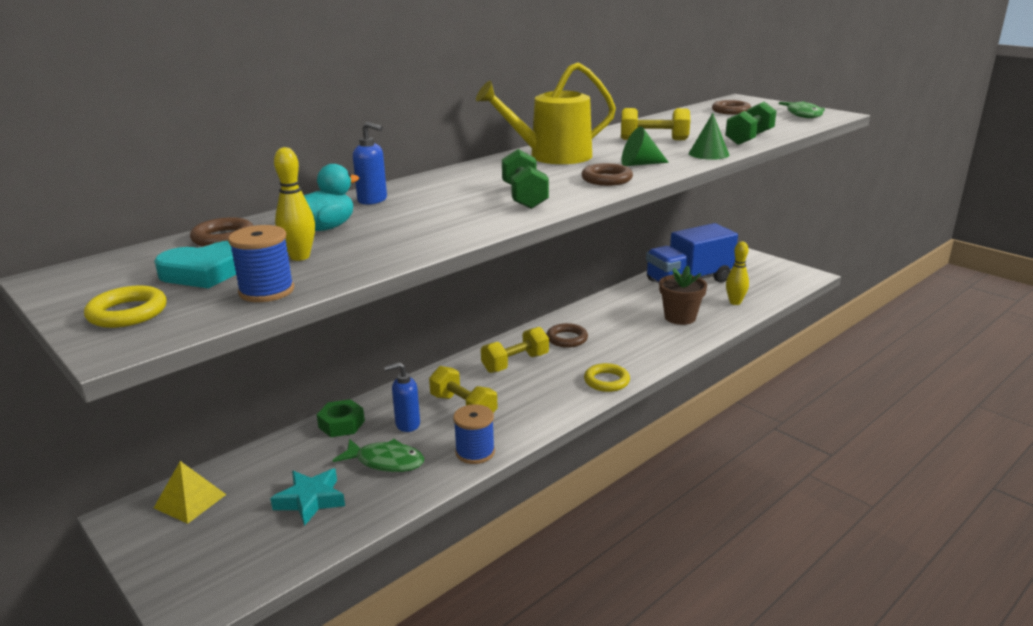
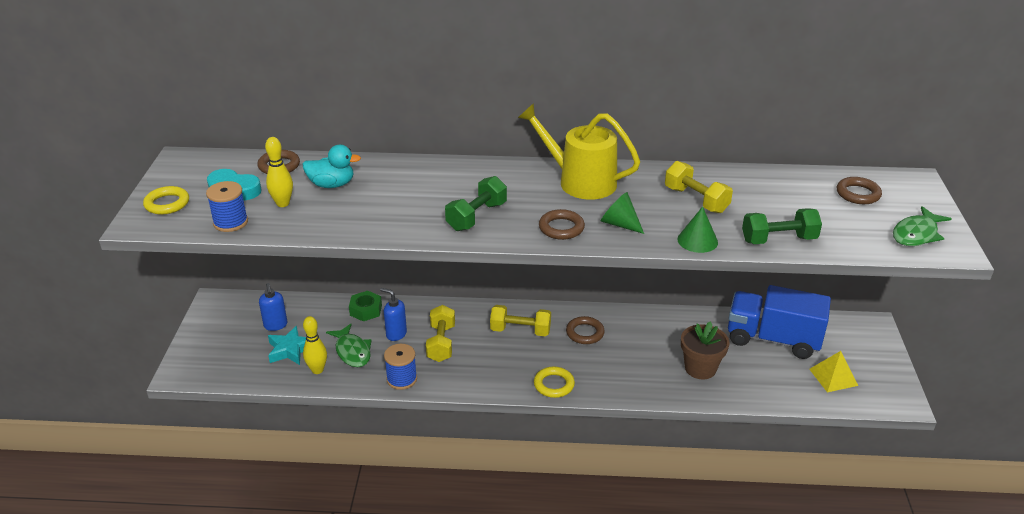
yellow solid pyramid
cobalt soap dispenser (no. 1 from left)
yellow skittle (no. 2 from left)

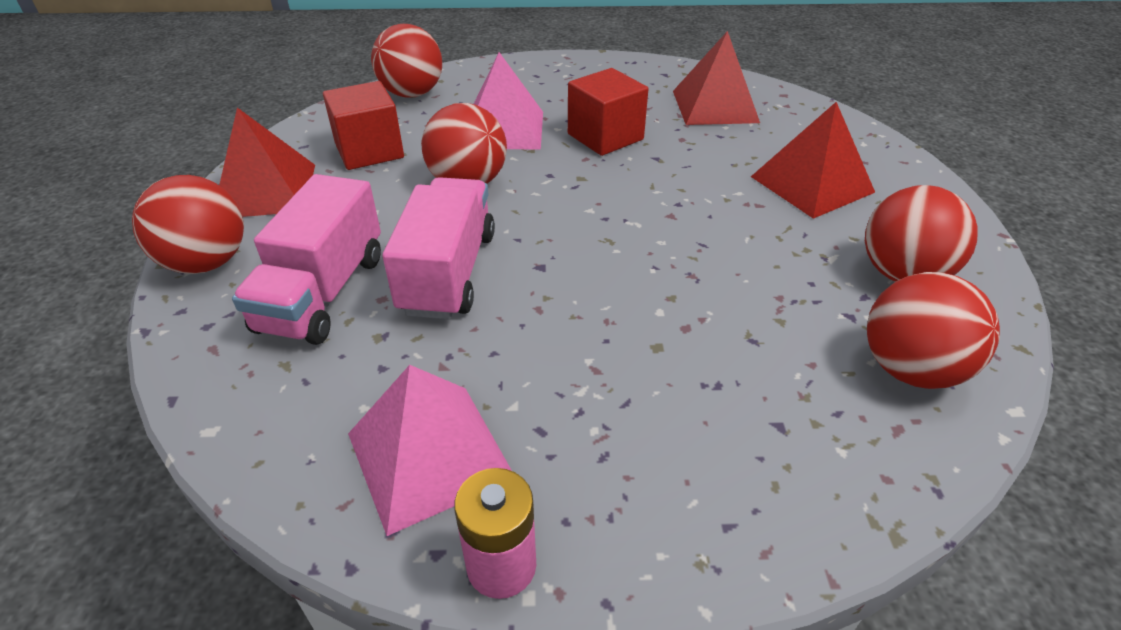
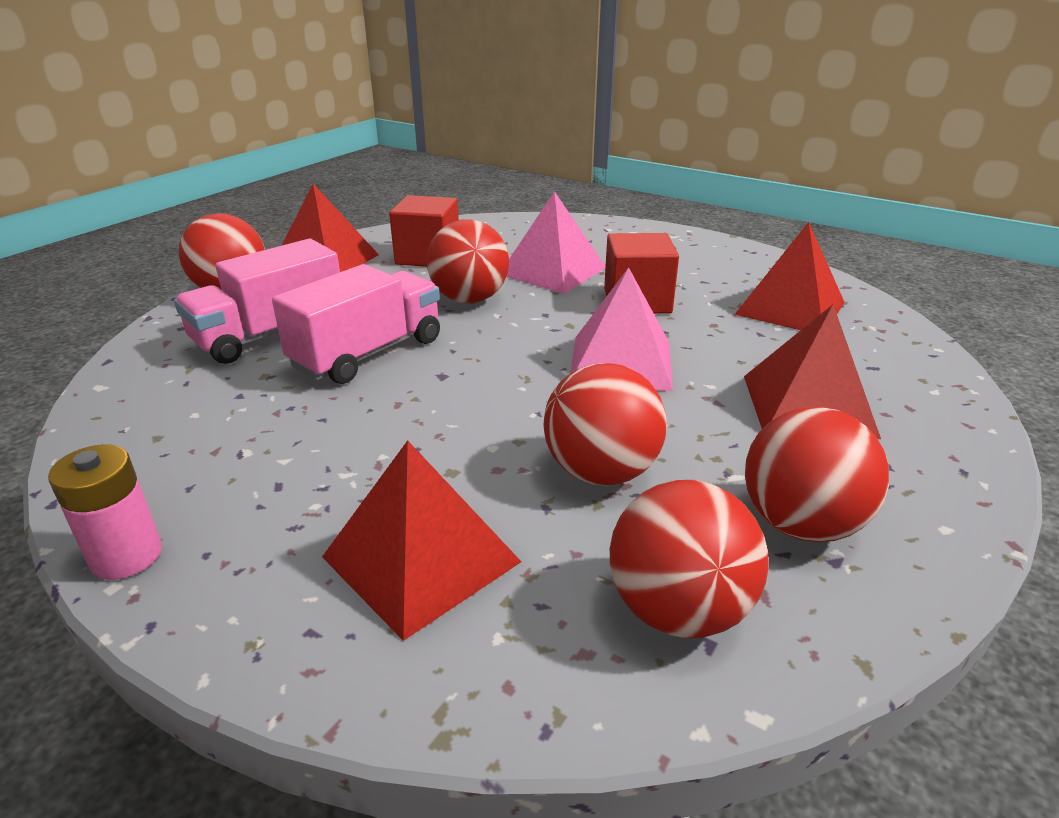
crimson solid pyramid (no. 2 from left)
rosy solid pyramid (no. 2 from left)
crimson ball (no. 3 from left)

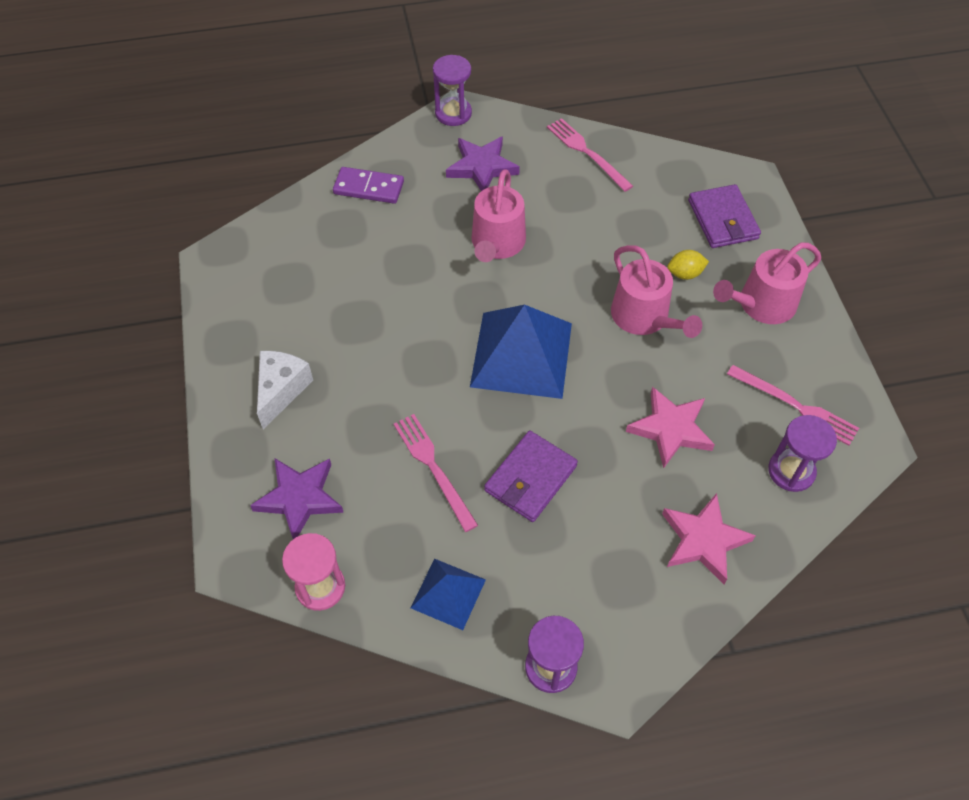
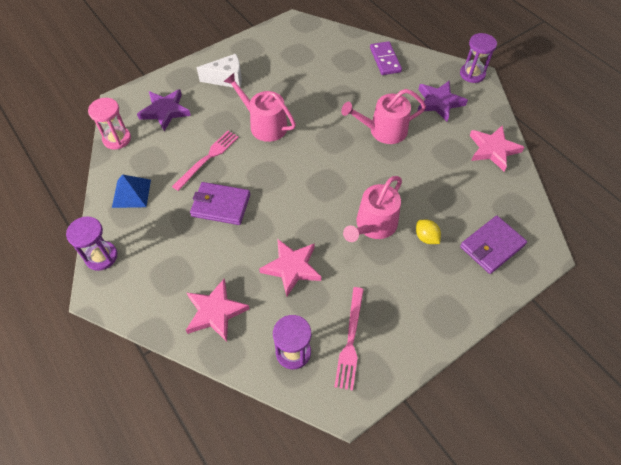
cobalt solid pyramid (no. 2 from left in the first image)
rosy watering pot (no. 1 from left)
rosy five-pointed star (no. 3 from left)

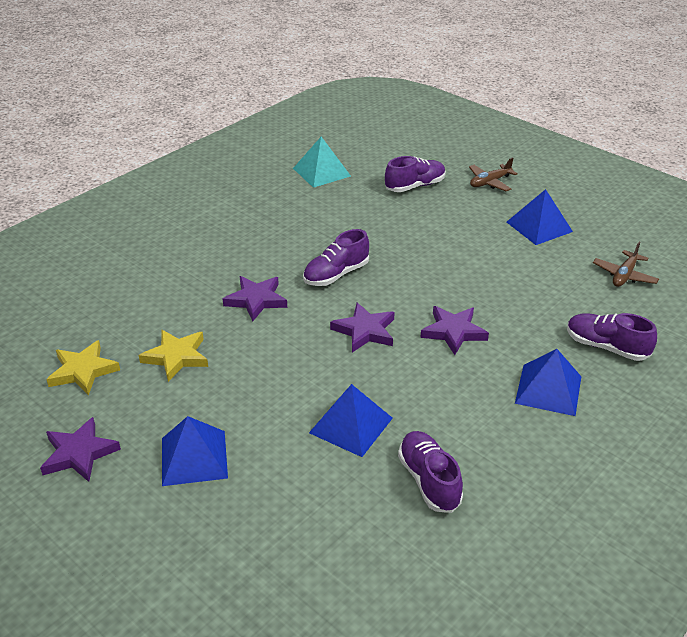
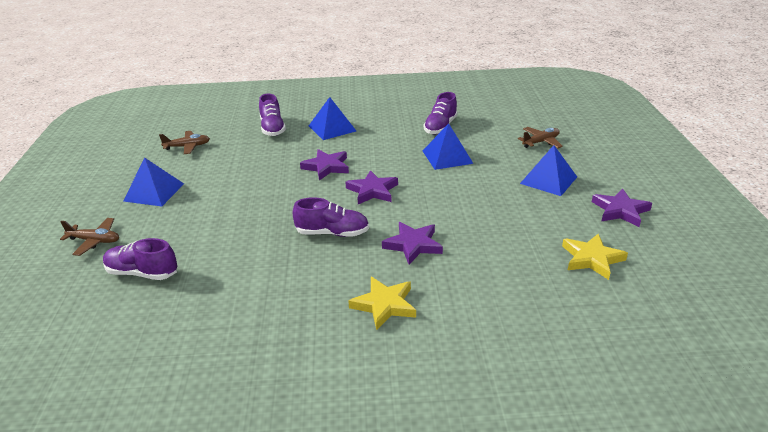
turquoise solid pyramid
russet aeroplane (no. 3 from left)
yellow five-pointed star (no. 1 from left)

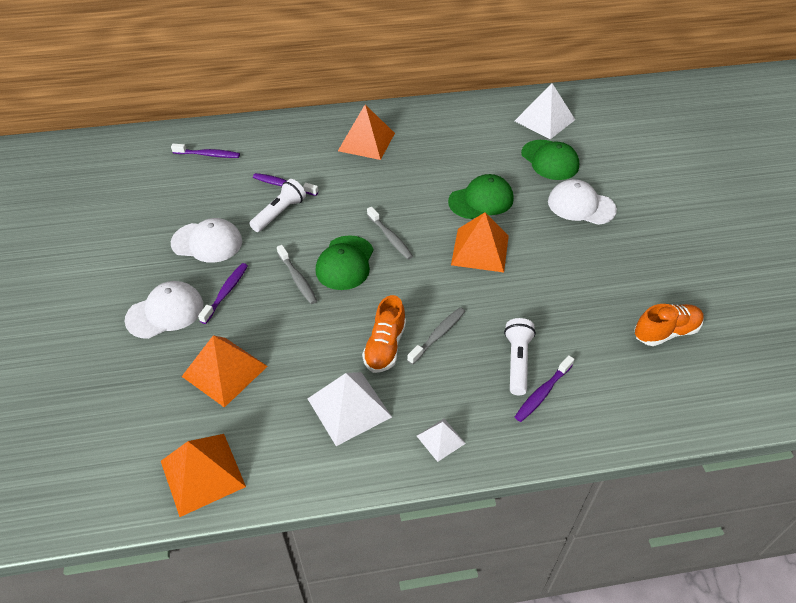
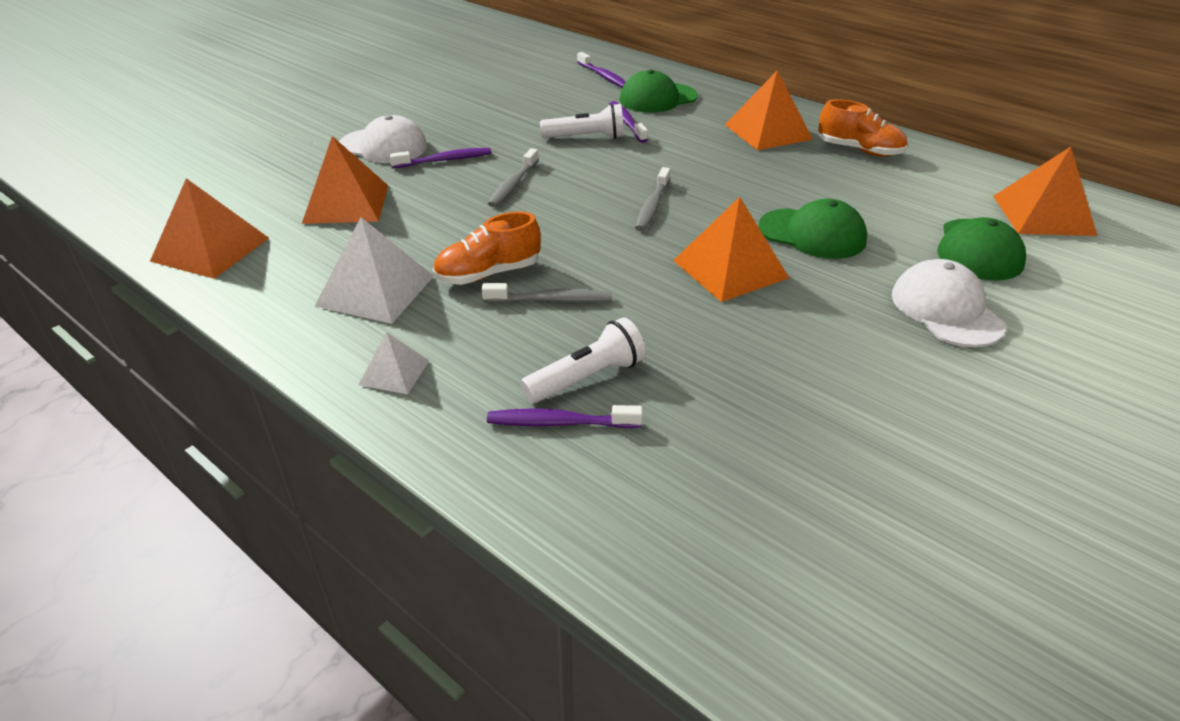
snow-white cap (no. 2 from left in the first image)
green cap (no. 1 from left)
orange shoe (no. 2 from left)
orange solid pyramid (no. 5 from left)

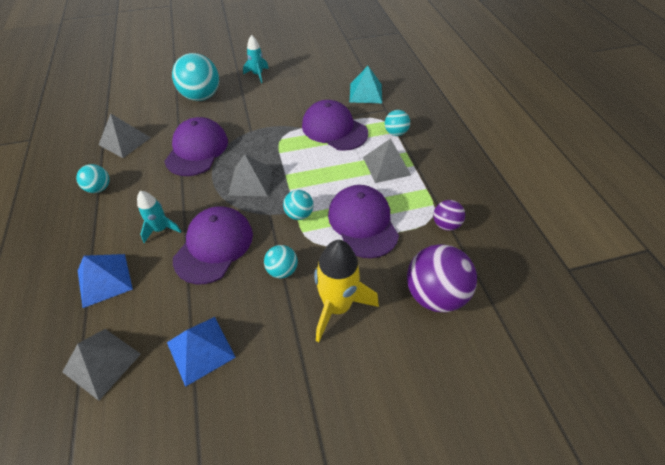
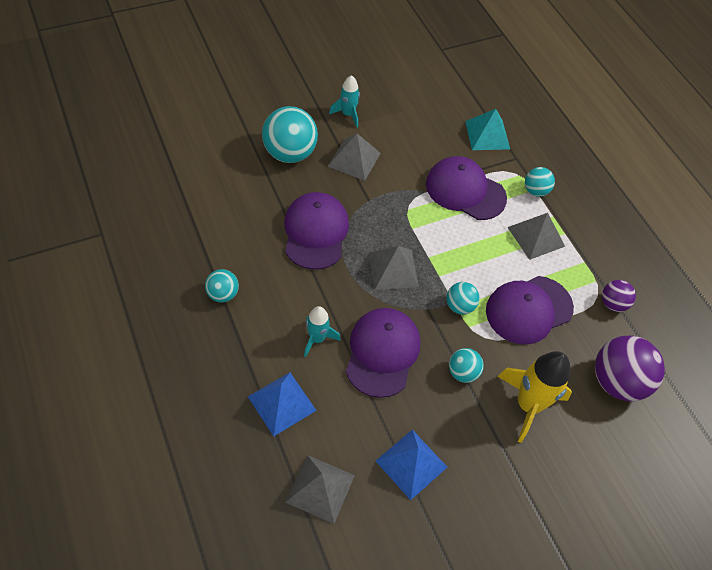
gray solid pyramid (no. 2 from left)
royal purple cap (no. 4 from left)

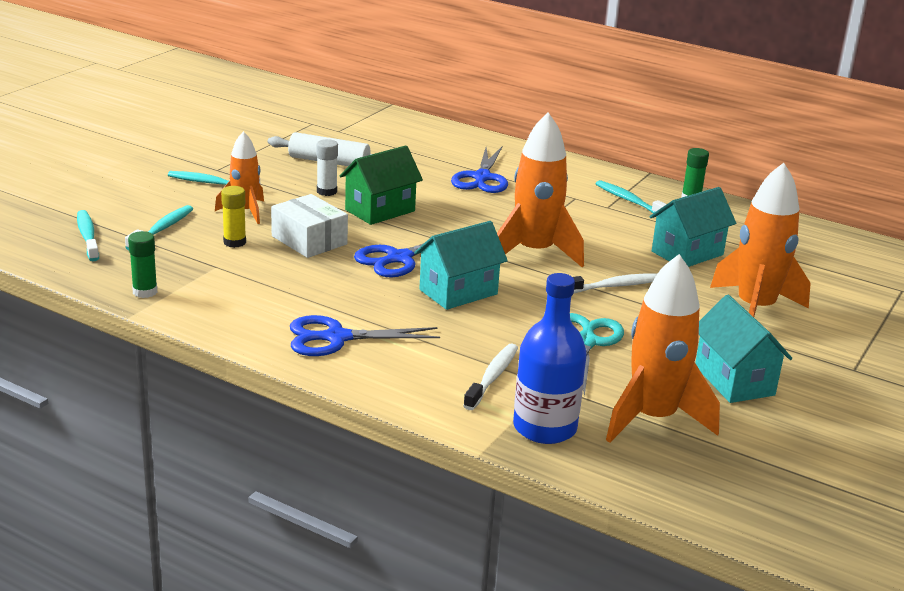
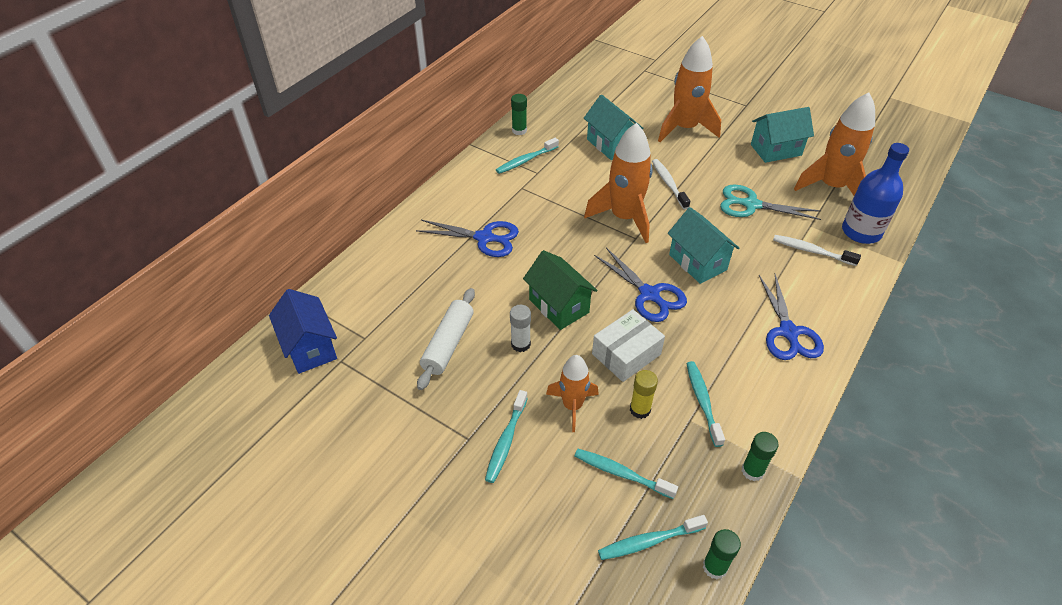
cobalt house
turquoise tooth brush (no. 5 from left)
green stick of glue (no. 2 from left)

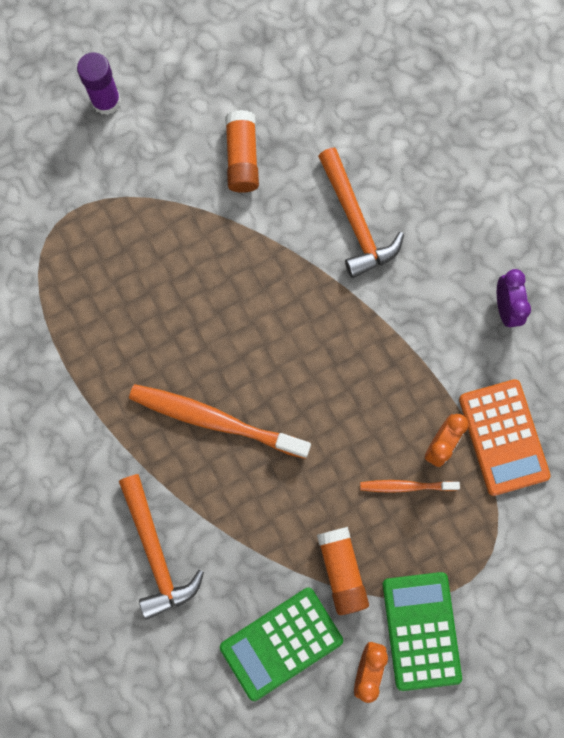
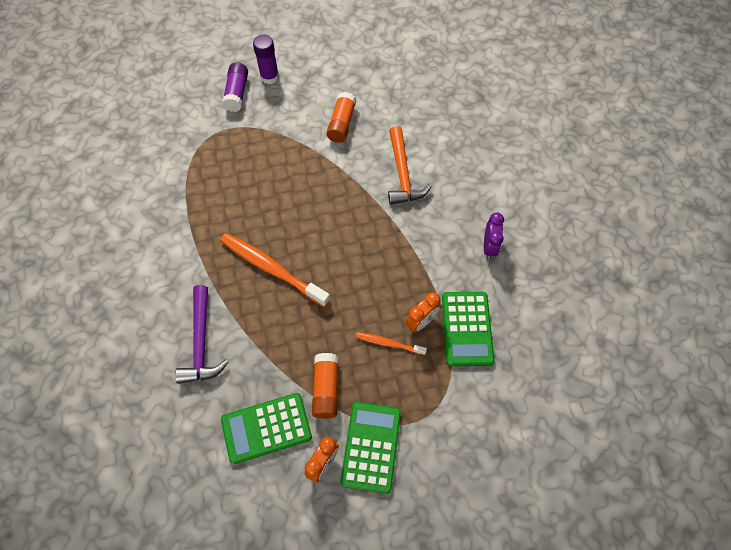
royal purple stick of glue (no. 1 from left)
royal purple carpenter's hammer
green pocket calculator (no. 3 from left)

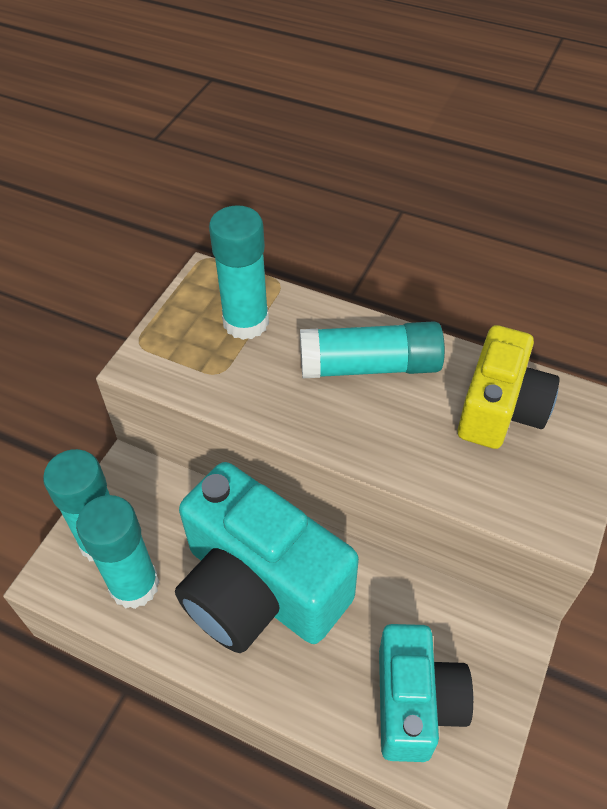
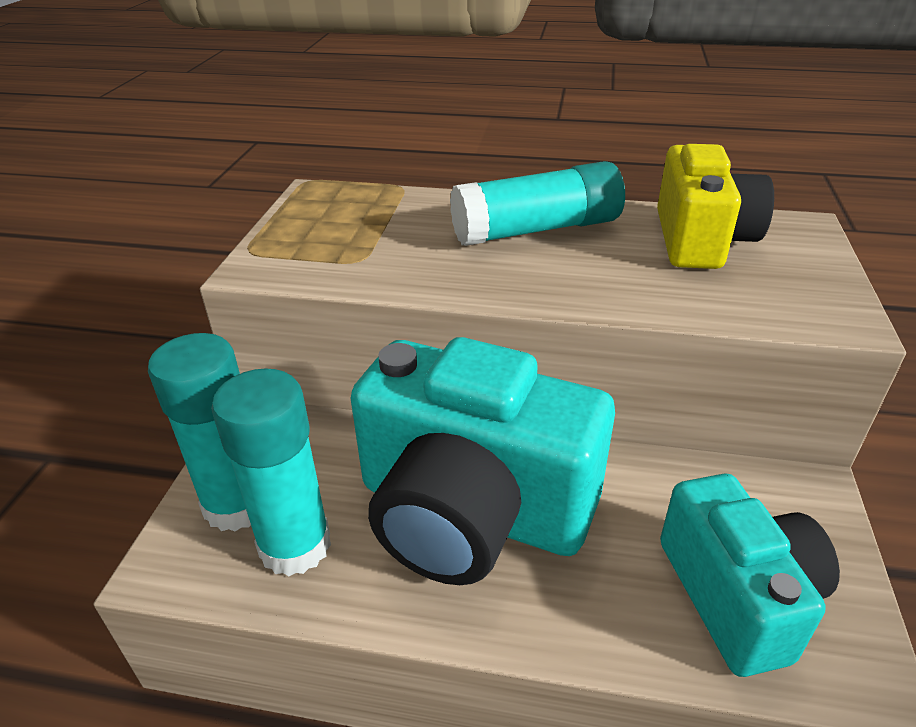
turquoise stick of glue (no. 3 from left in the first image)

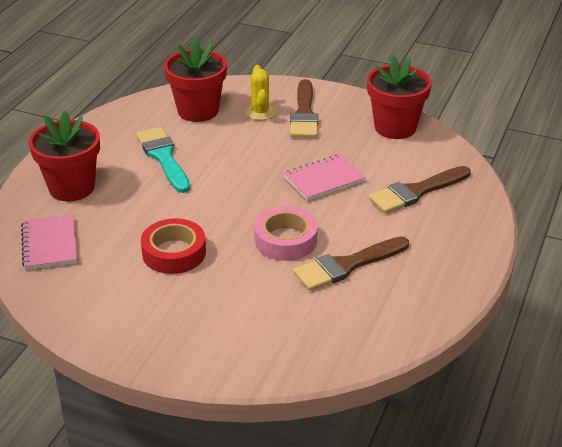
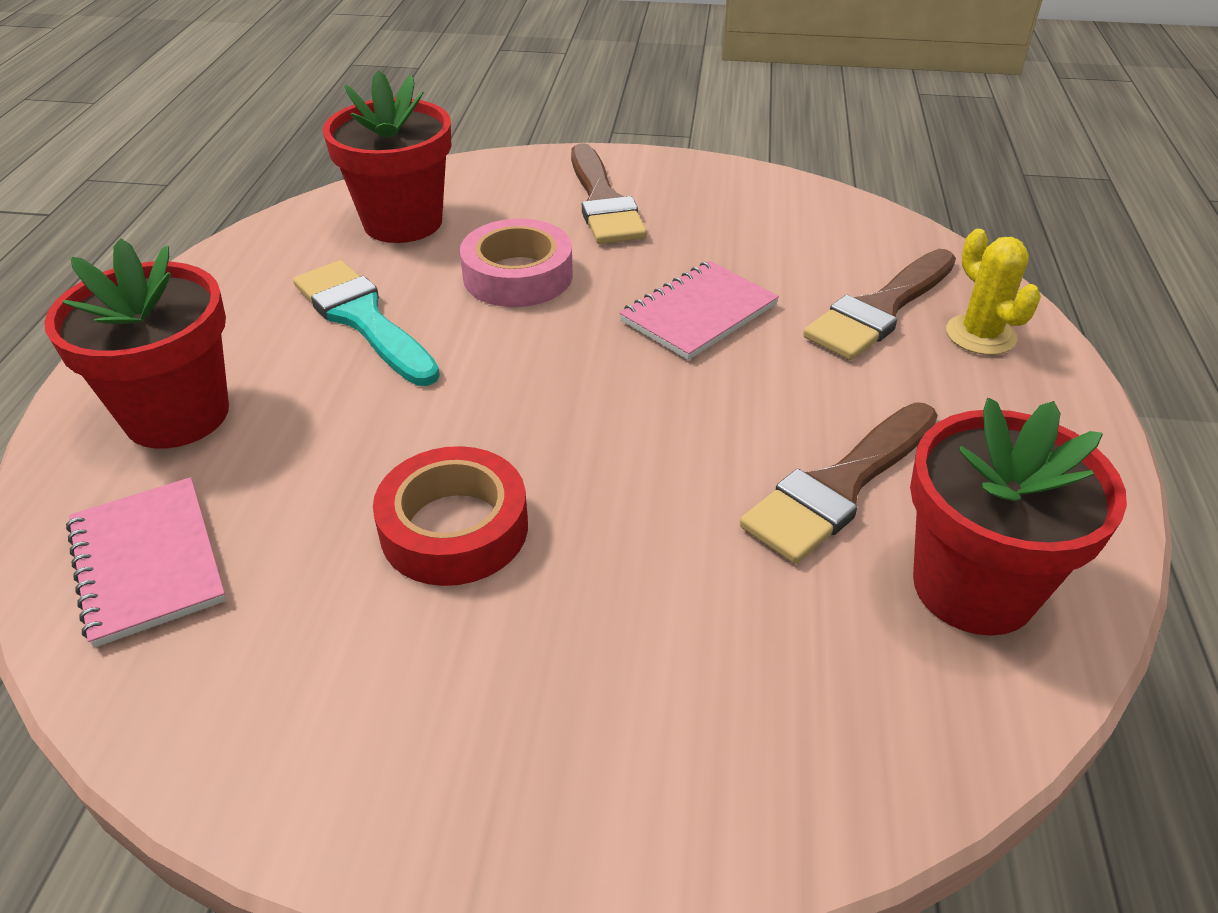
yellow cactus
rosy sticky tape
crimson flower pot (no. 3 from left)

